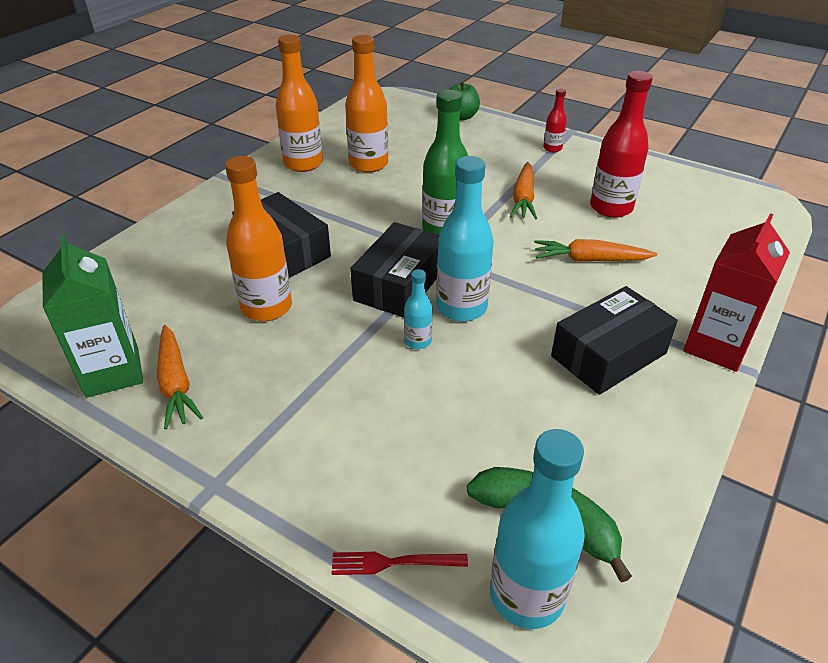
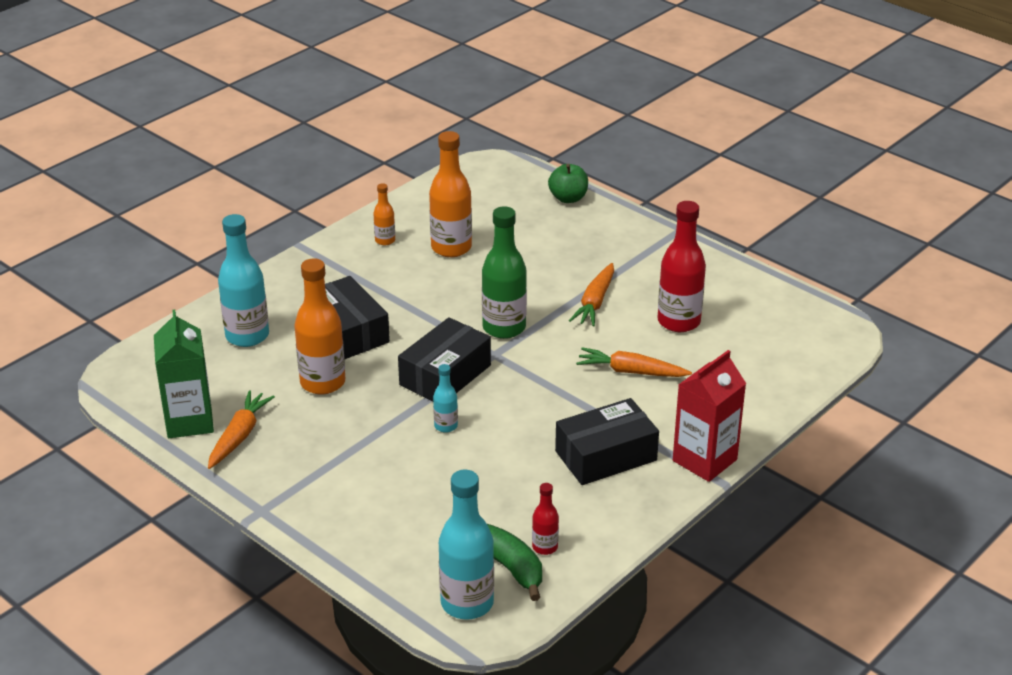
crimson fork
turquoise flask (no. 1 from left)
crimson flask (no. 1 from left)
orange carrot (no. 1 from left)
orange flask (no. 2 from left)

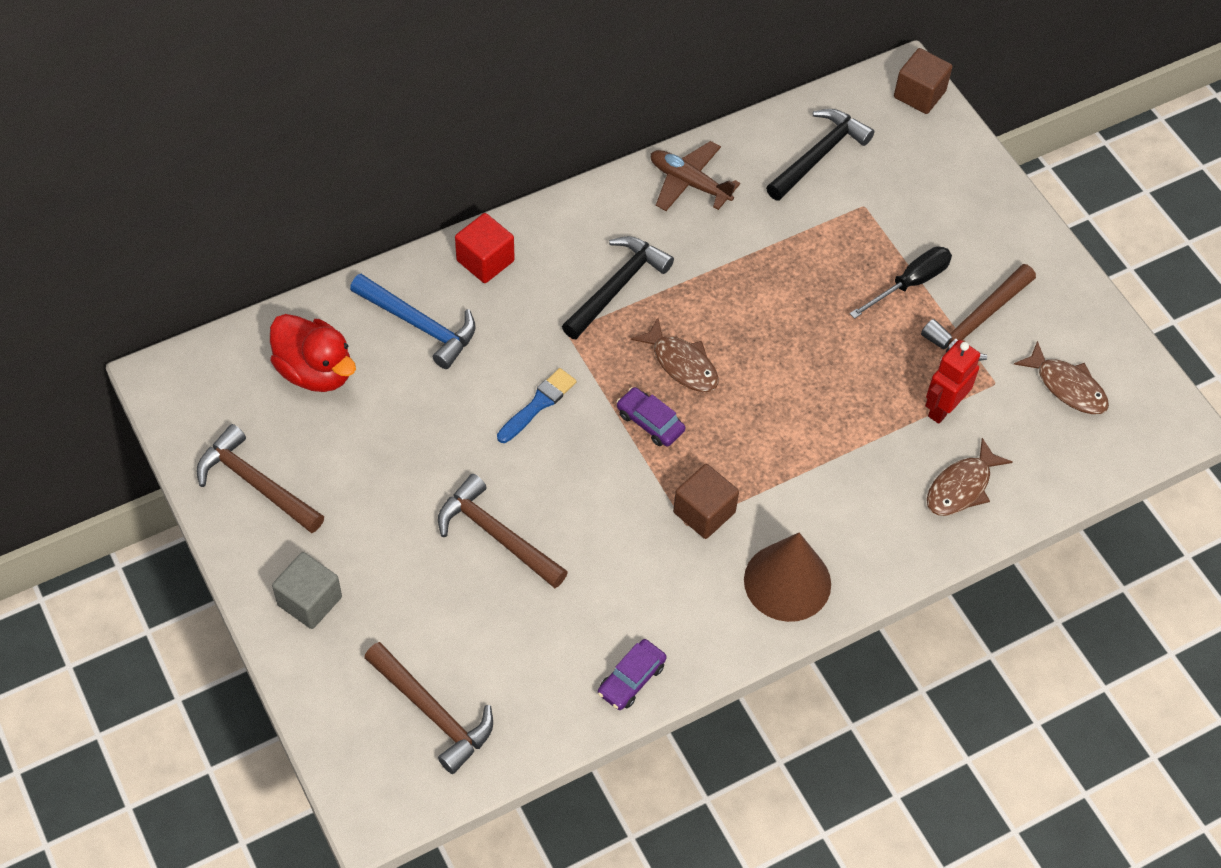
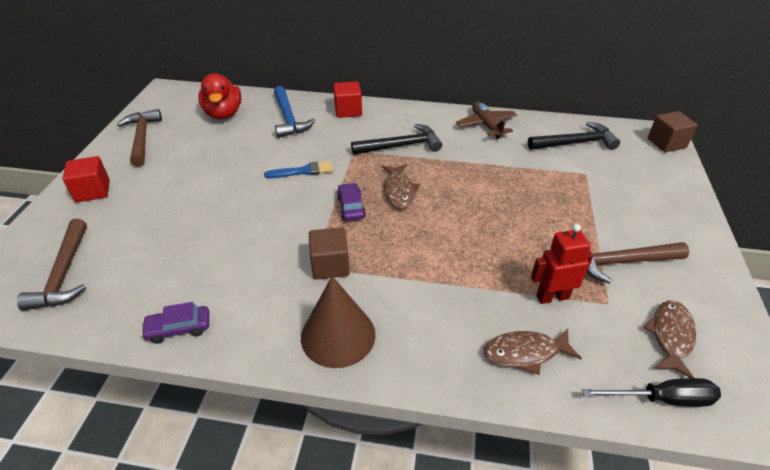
russet carpenter's hammer (no. 3 from left in the first image)
jet-black flat screwdriver
crimson cube (no. 1 from left)
russet fish figure (no. 3 from left)

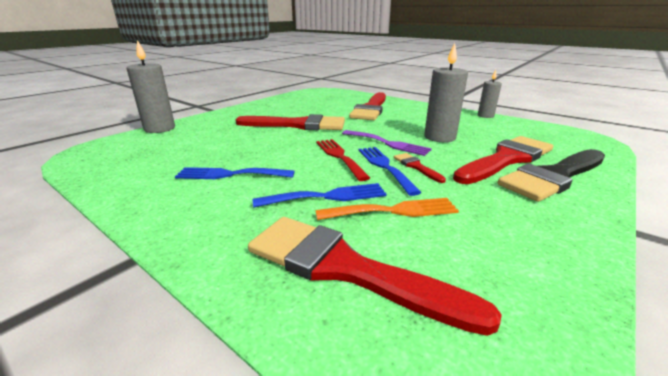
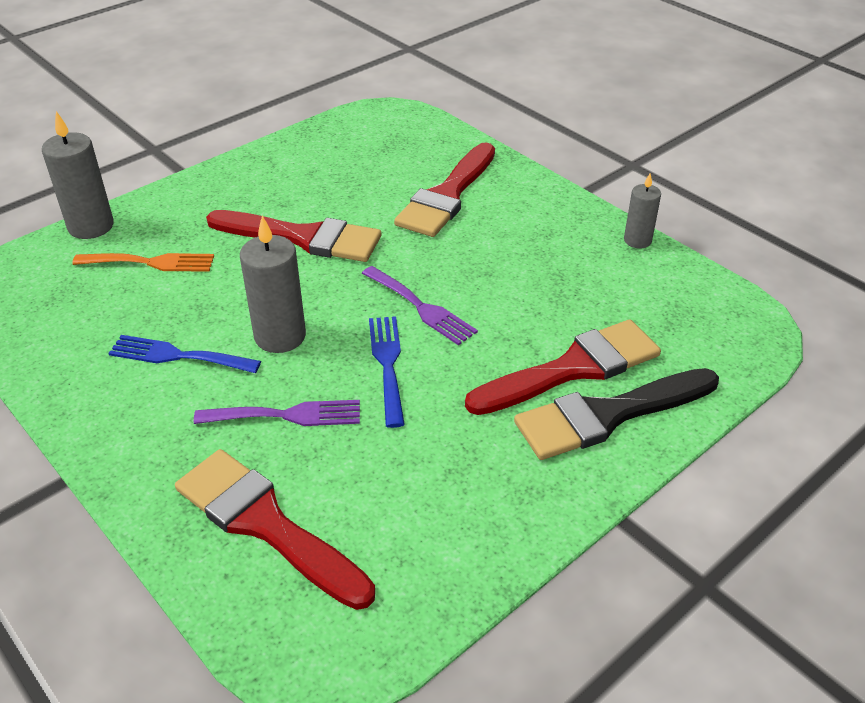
crimson fork
crimson brush (no. 4 from left in the first image)
orange fork
gray candle (no. 2 from left)
royal purple fork (no. 1 from left)

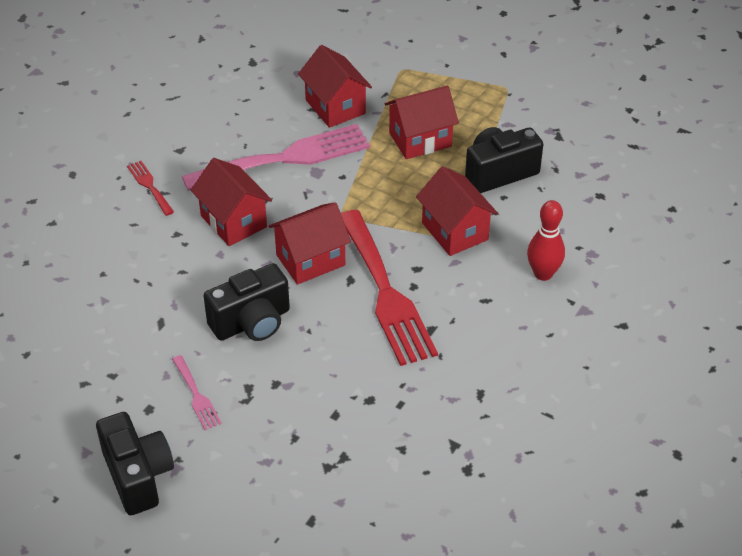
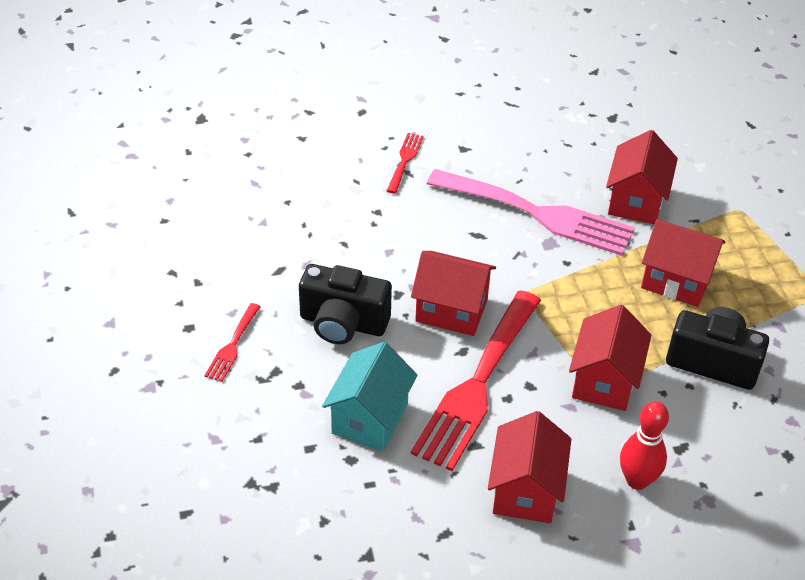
jet-black camera (no. 1 from left in the first image)
turquoise house
crimson house (no. 2 from left)
crimson fork (no. 1 from left)

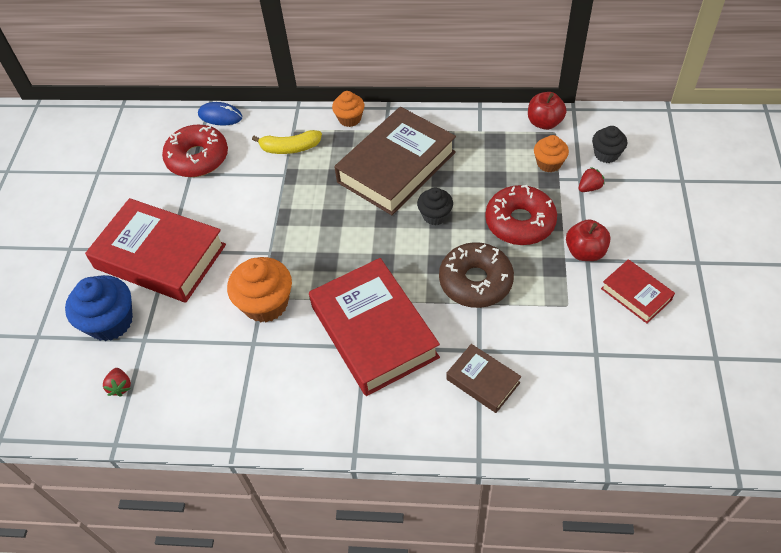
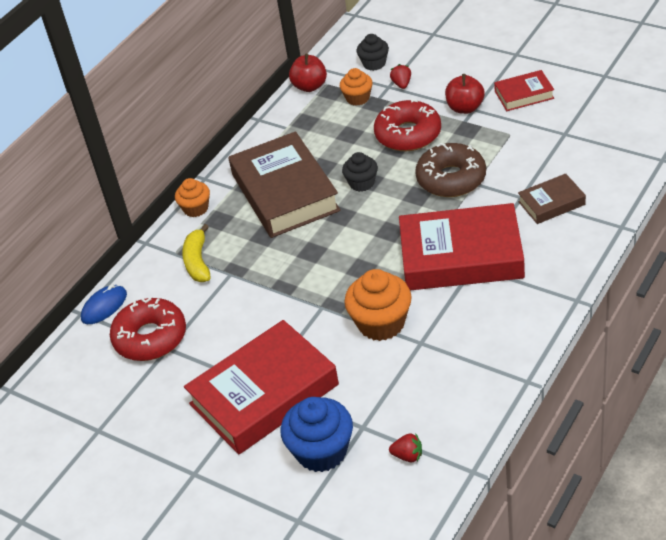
yellow toy banana

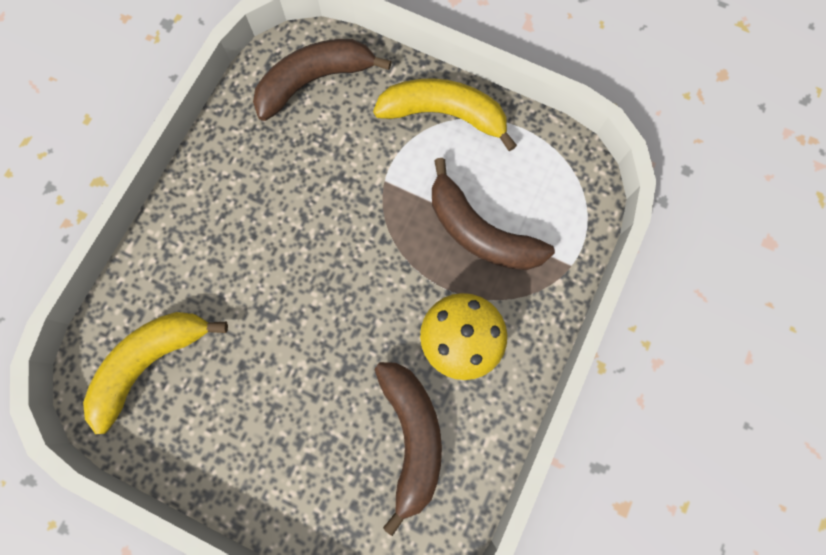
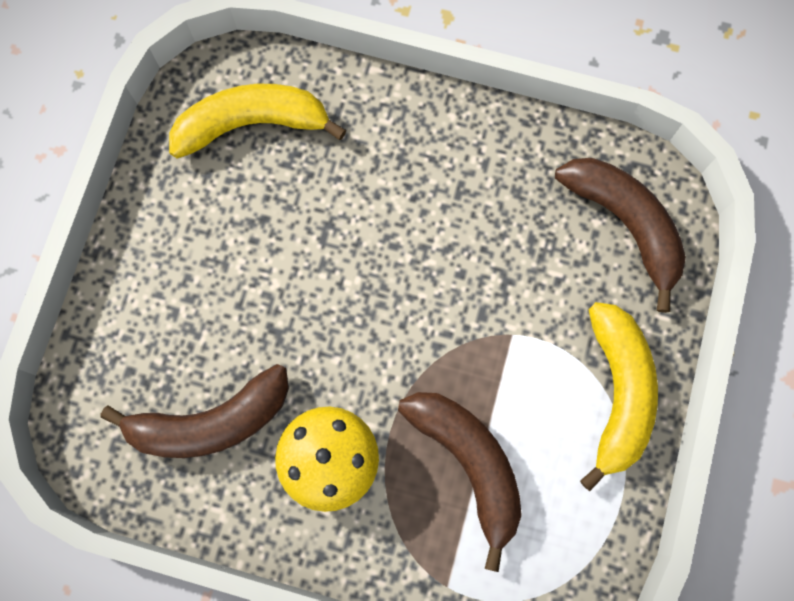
yellow toy banana (no. 1 from left)
russet toy banana (no. 2 from left)

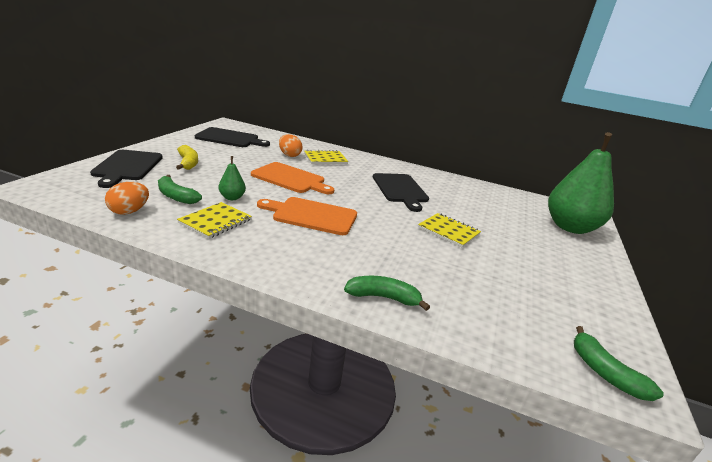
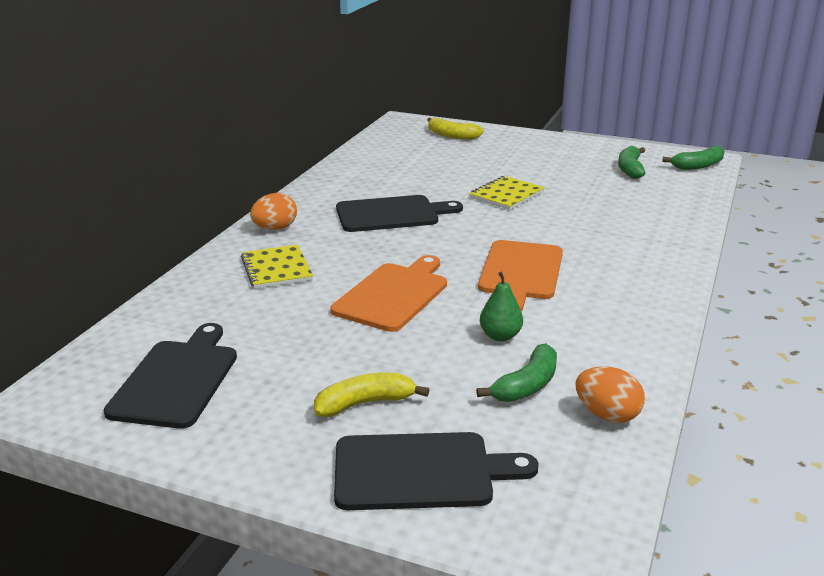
yellow notepad (no. 1 from left in the first image)
orange egg shape (no. 1 from left)
green toy banana (no. 2 from left)
yellow toy banana (no. 2 from left)

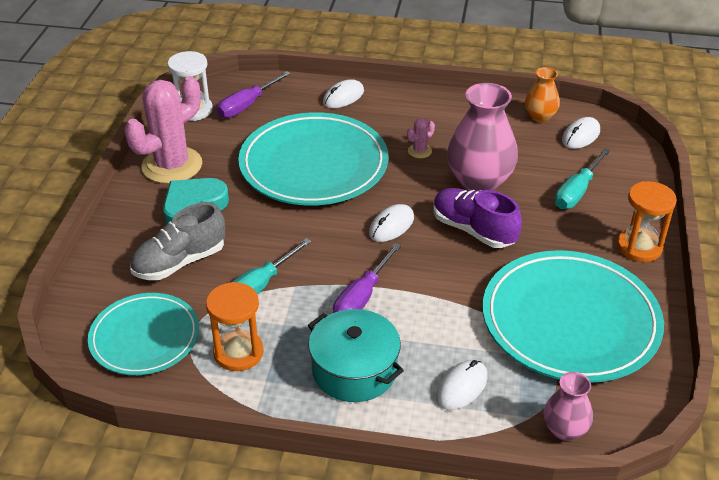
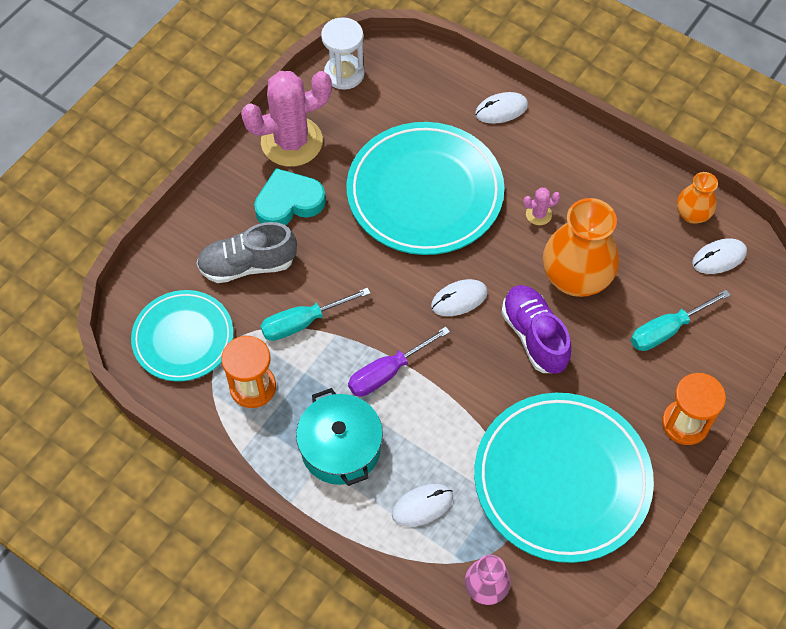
royal purple flat screwdriver (no. 1 from left in the first image)
orange vase (no. 1 from left)

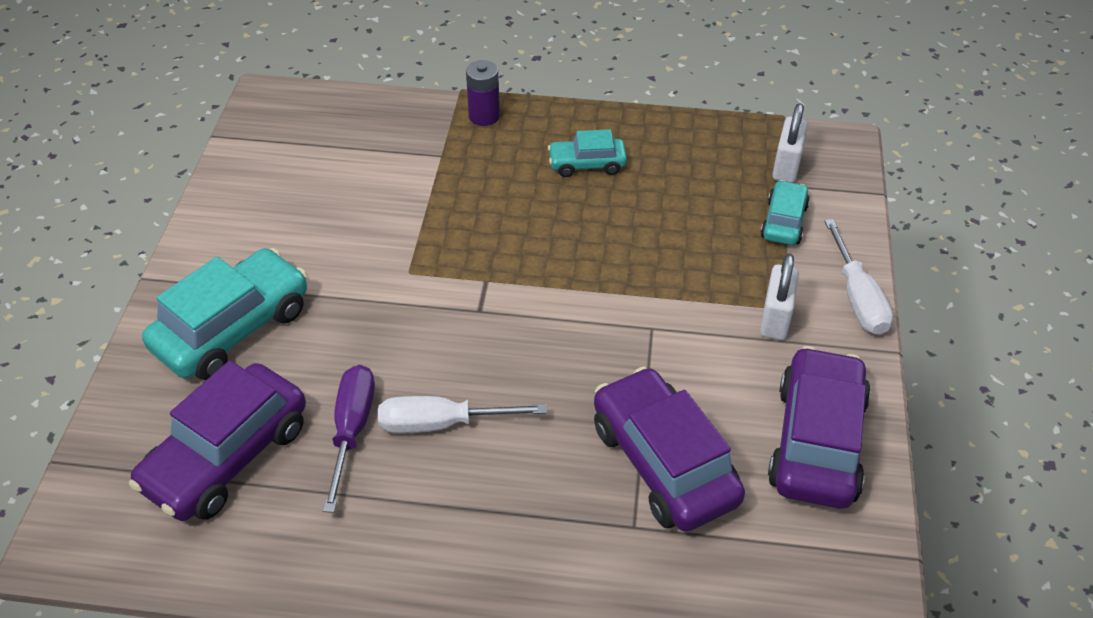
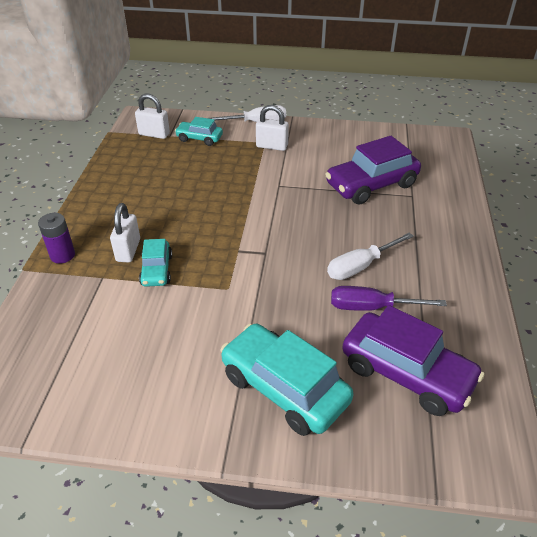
royal purple toy car (no. 3 from left in the first image)
snow-white padlock (no. 1 from left)
turquoise toy car (no. 1 from left)
snow-white flat screwdriver (no. 2 from left)

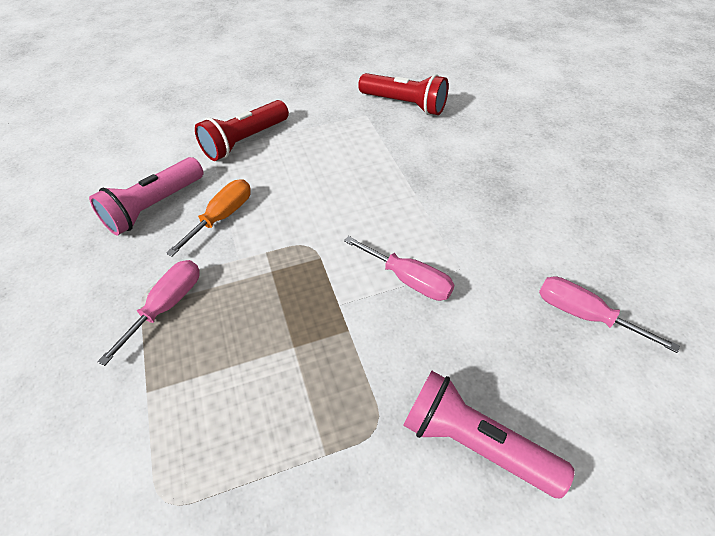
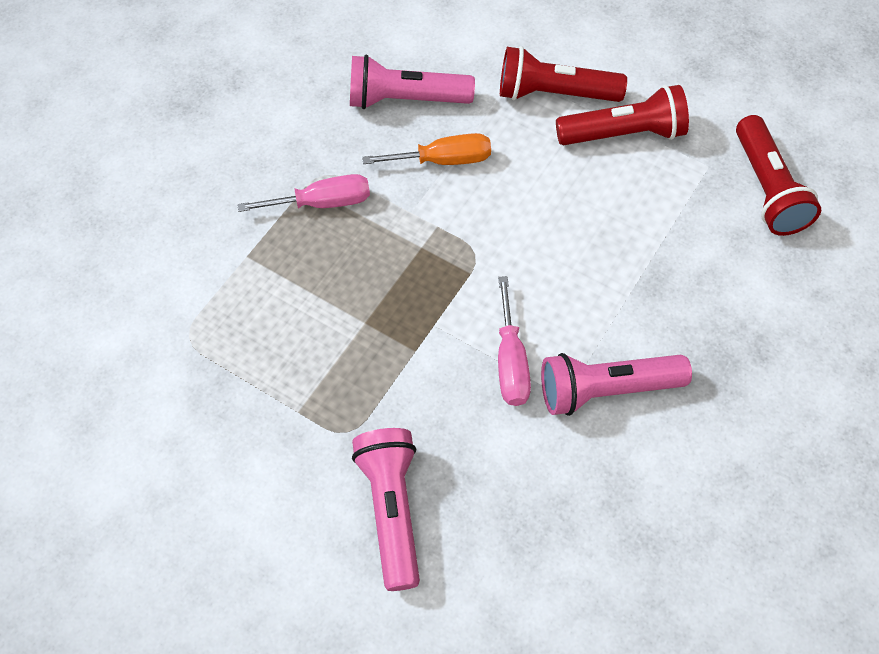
rosy flat screwdriver (no. 3 from left in the first image)
rosy flashlight (no. 3 from left)
crimson flashlight (no. 2 from left)

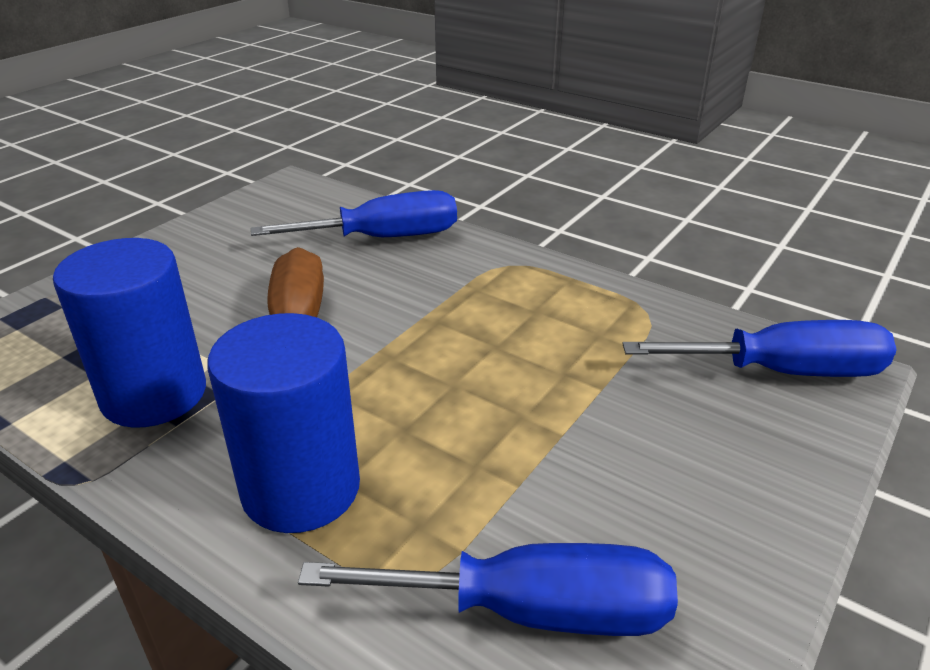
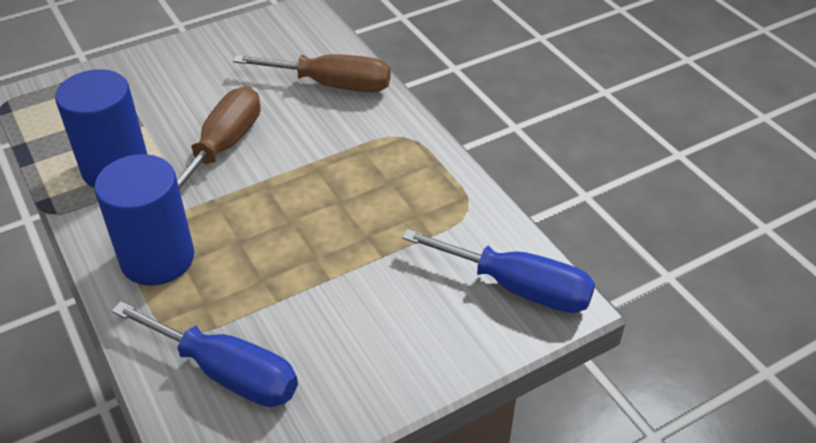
russet flat screwdriver (no. 2 from left)

